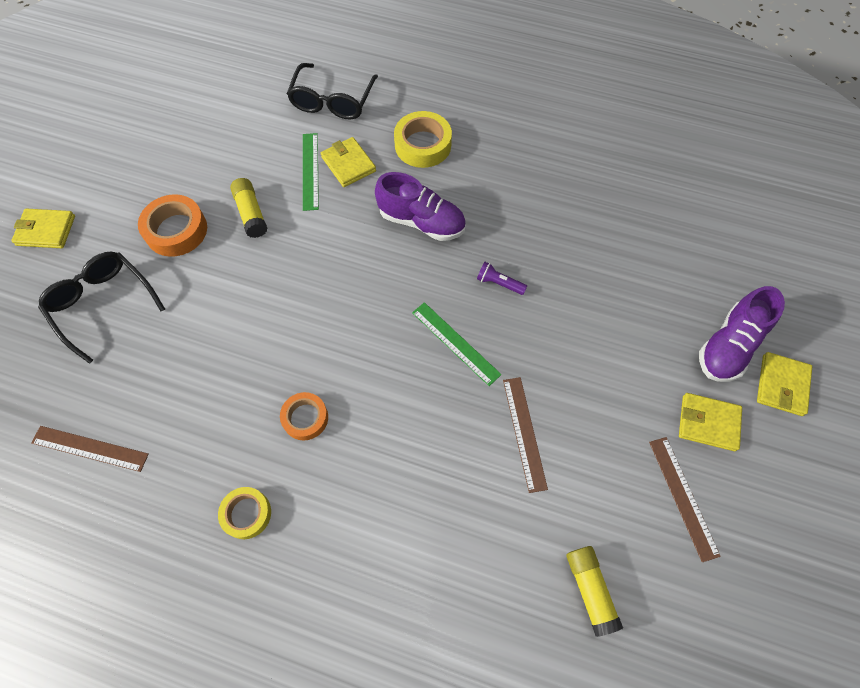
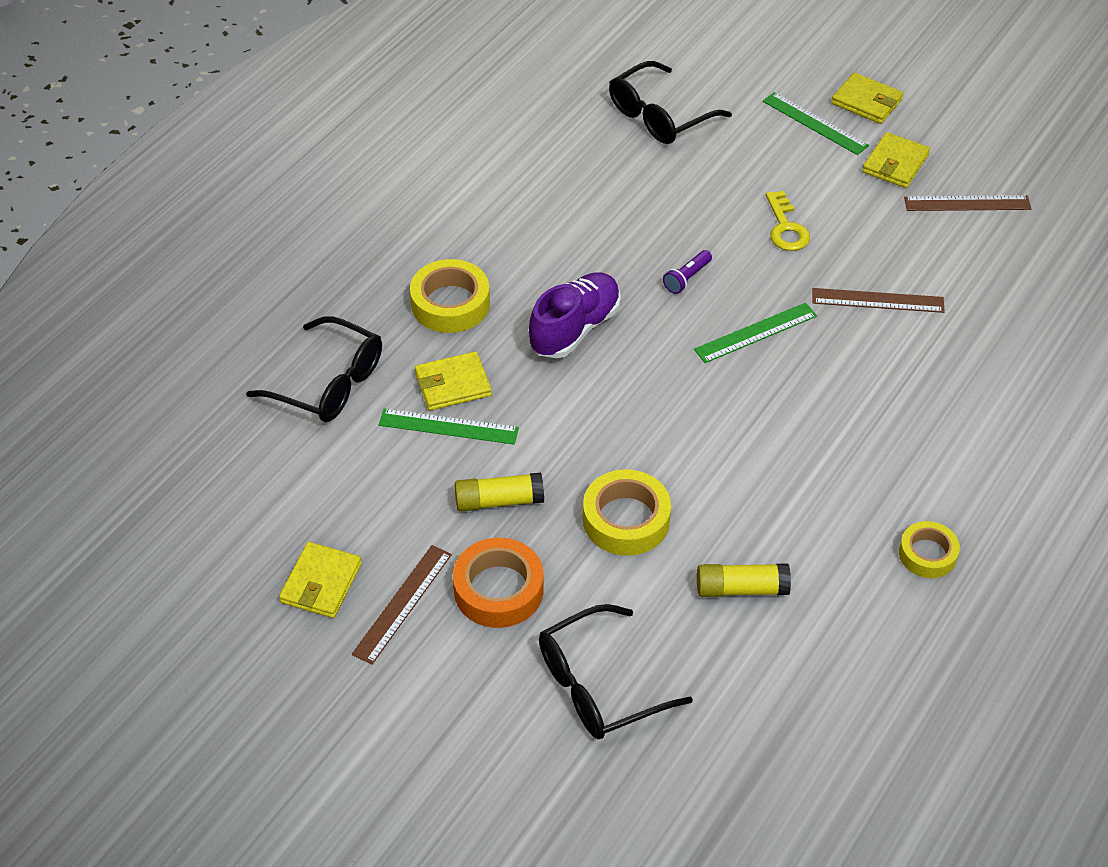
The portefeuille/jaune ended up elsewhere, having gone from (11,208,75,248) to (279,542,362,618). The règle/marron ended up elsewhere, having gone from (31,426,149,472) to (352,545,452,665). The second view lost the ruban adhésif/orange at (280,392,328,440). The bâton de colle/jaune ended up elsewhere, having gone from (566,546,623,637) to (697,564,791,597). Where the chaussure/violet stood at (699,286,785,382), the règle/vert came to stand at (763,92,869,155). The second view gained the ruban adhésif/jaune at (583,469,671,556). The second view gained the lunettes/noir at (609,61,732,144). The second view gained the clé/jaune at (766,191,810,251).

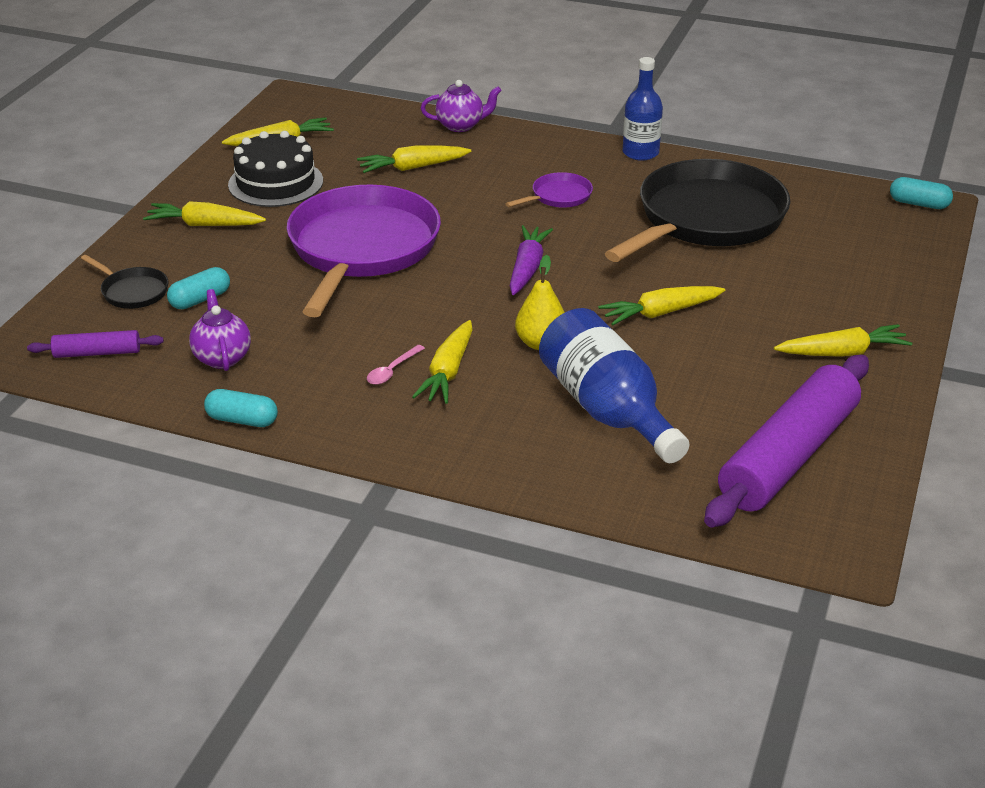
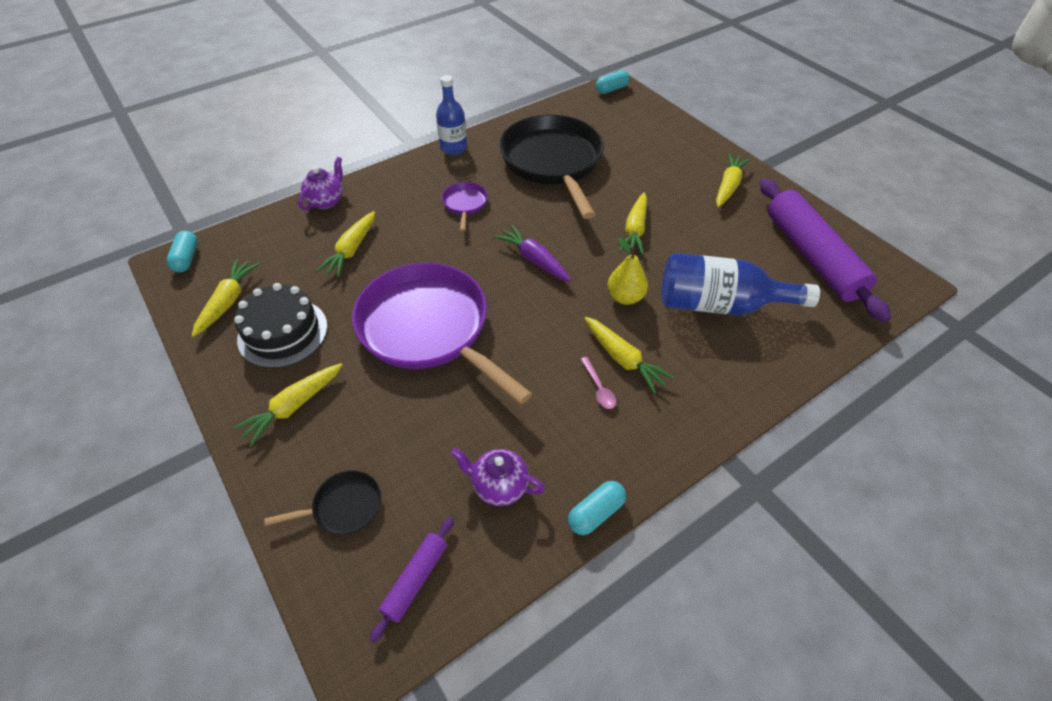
The gélule/turquoise ended up elsewhere, having gone from (167,267,230,309) to (166,231,198,272).

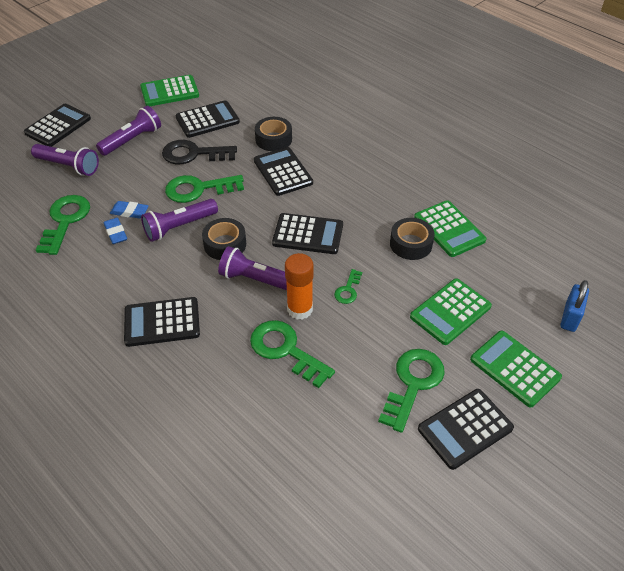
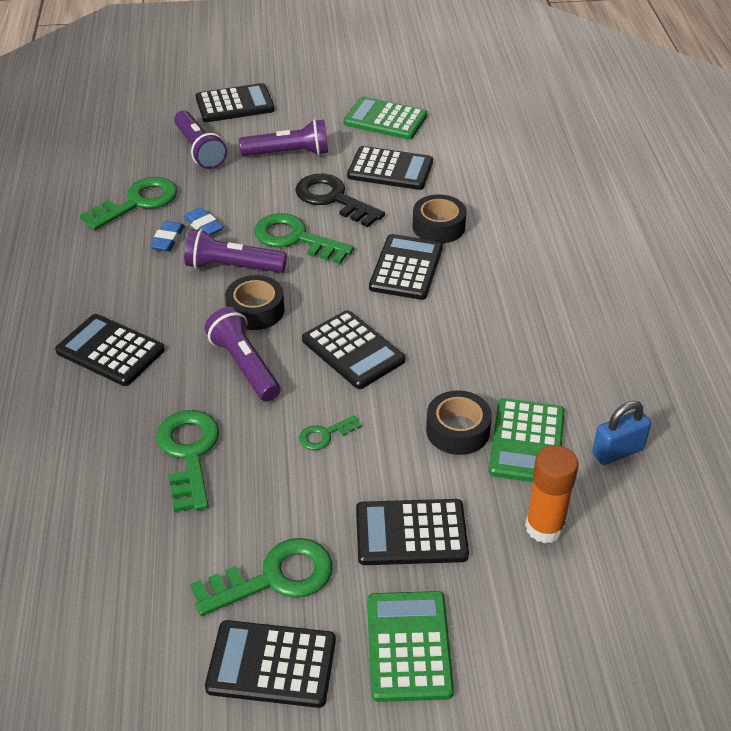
The bâton de colle/orange ended up elsewhere, having gone from (285,253,314,320) to (525,445,579,544). What was the calculatrice/vert at (410,278,492,345) turned into the calculatrice/noir at (356,499,469,565). The cadenas/bleu ended up elsewhere, having gone from (560,280,589,332) to (592,401,651,465).

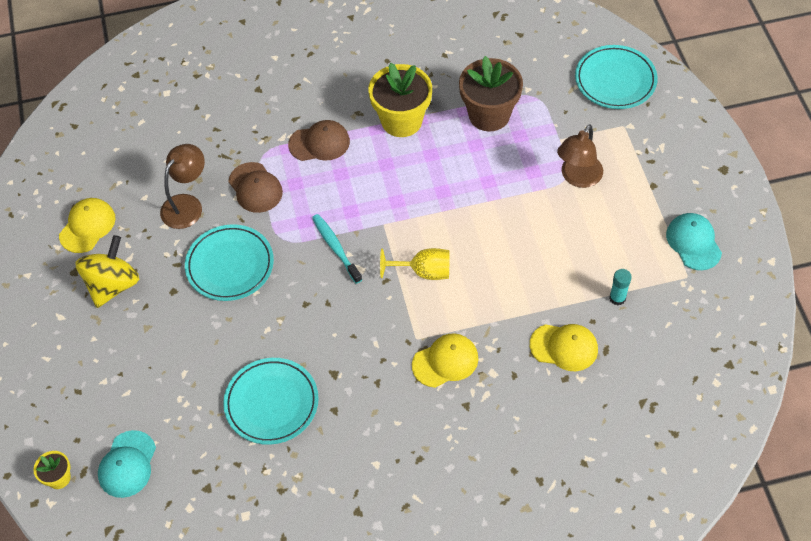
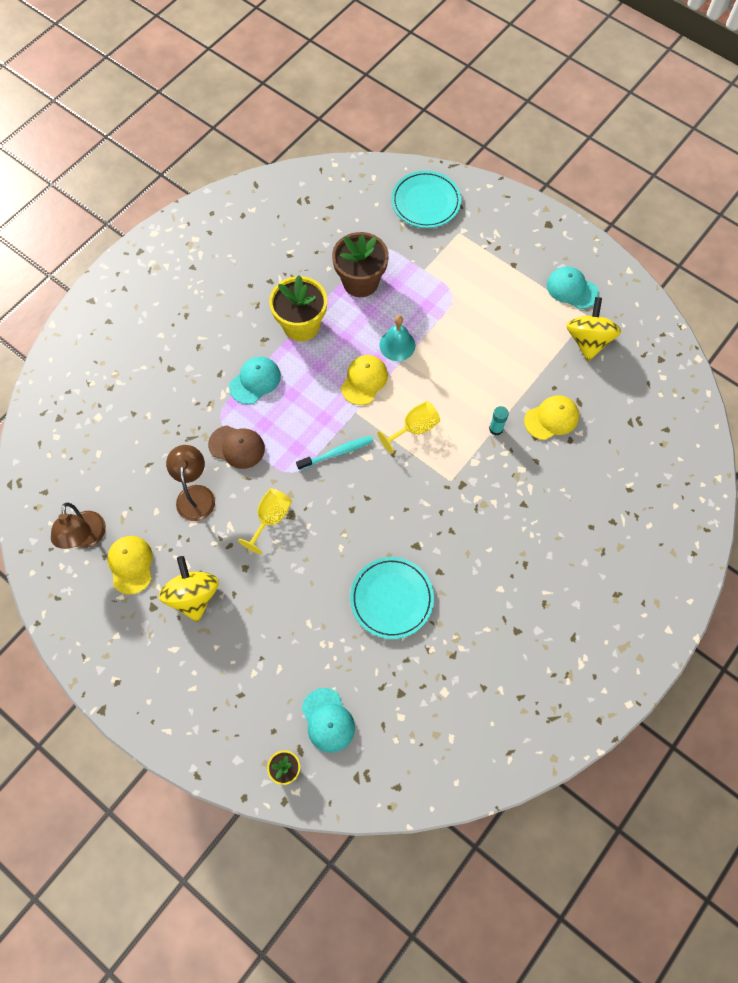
Where the assiette/turquoise stood at (185,224,274,301), the verre à pied/jaune came to stand at (238,488,292,554). What was the casquette/marron at (288,120,350,161) turned into the casquette/turquoise at (229,356,281,404). The brosse à dents/turquoise at (312,214,362,284) ended up facing another way, 135 degrees clockwise from before. The casquette/jaune ended up elsewhere, having gone from (412,333,478,388) to (341,355,388,405). The lampe/marron ended up elsewhere, having gone from (557,124,603,188) to (51,503,106,549). The bâton de colle/turquoise ended up elsewhere, having gone from (609,269,632,305) to (489,406,509,435). The second view gained the cloche/turquoise at (380,315,415,361). The second view gained the toupie/jaune at (566,297,621,361).

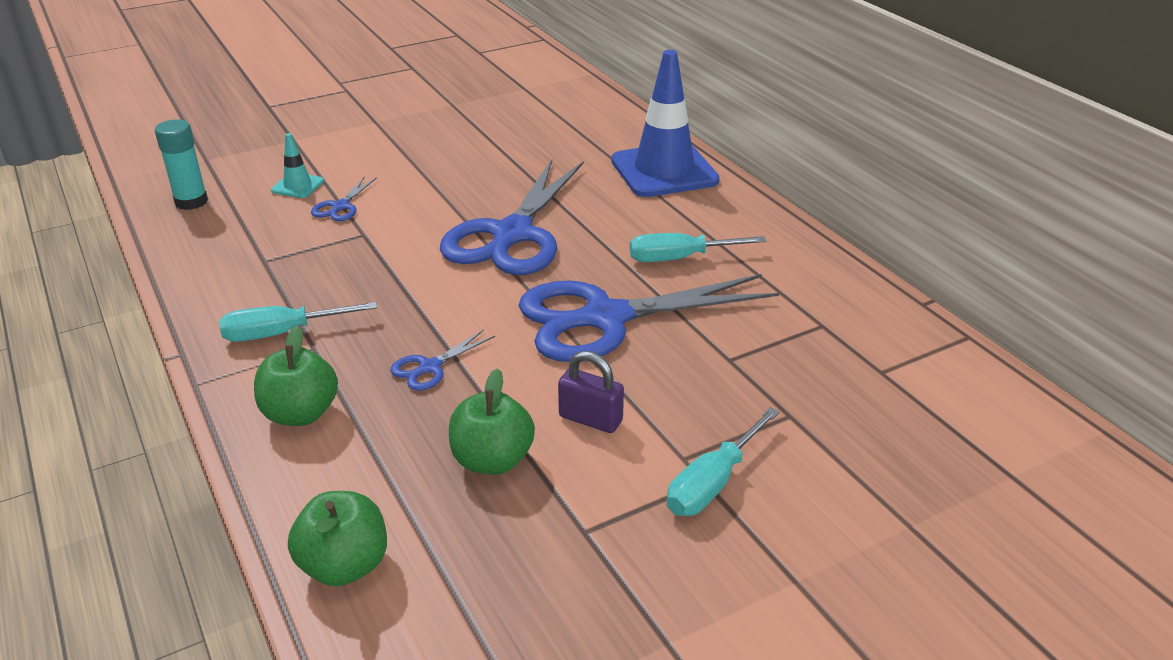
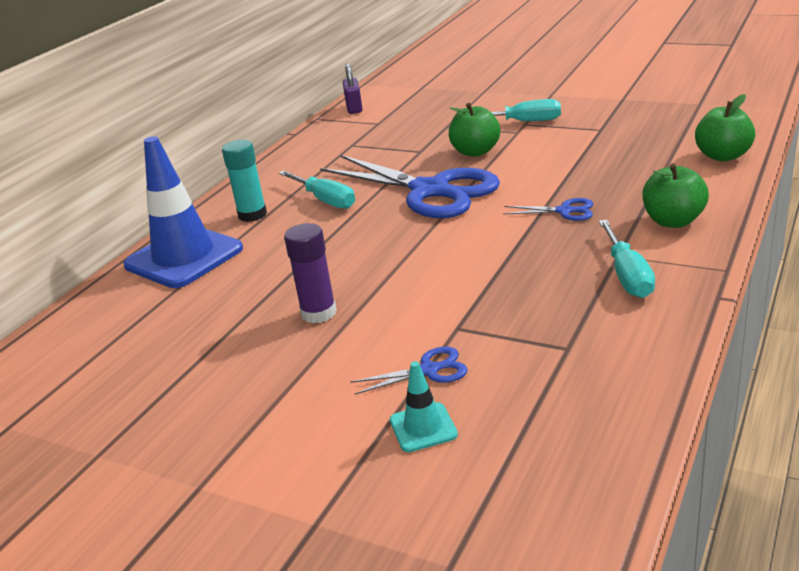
The bâton de colle/turquoise ended up elsewhere, having gone from (155,119,208,210) to (222,140,267,222). The tournevis/turquoise at (219,302,377,342) ended up facing another way, 45 degrees clockwise from before. The second view lost the ciseaux/bleu at (440,159,584,275). The pomme/vert ended up elsewhere, having gone from (449,368,535,475) to (449,103,500,157). The cadenas/violet ended up elsewhere, having gone from (558,351,624,433) to (343,63,362,114). The second view gained the bâton de colle/violet at (284,223,337,323).

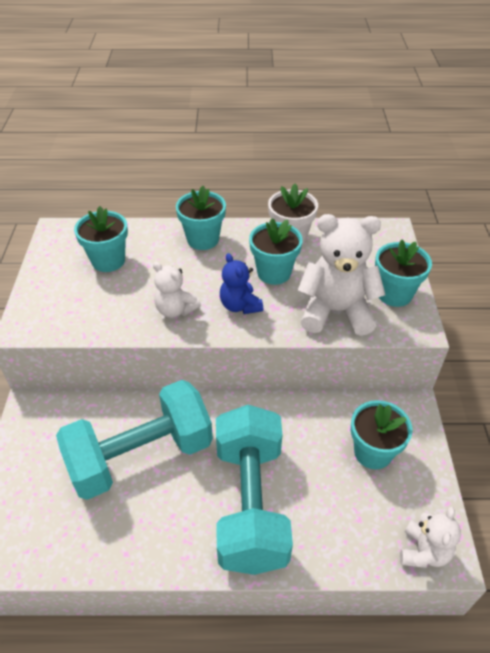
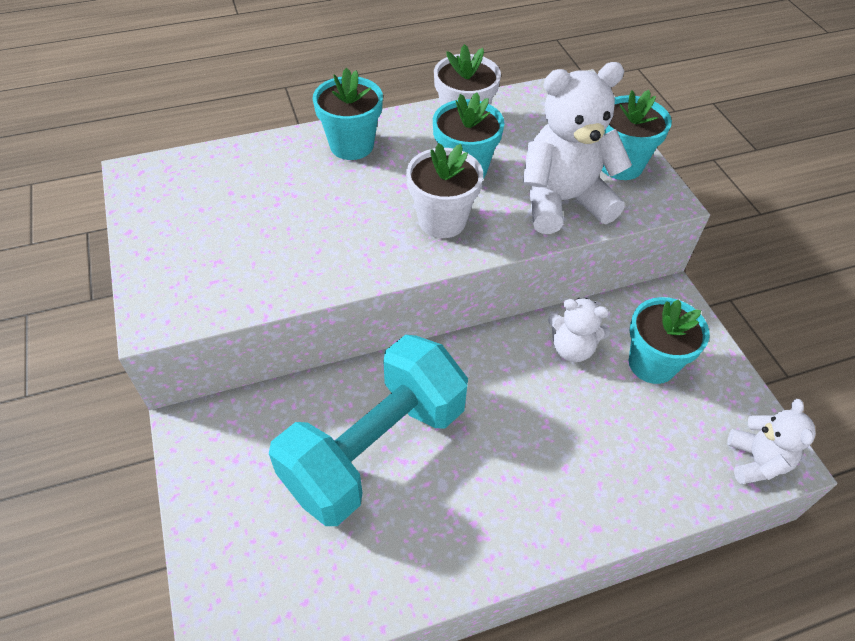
The second view lost the pot de fleurs/turquoise at (74,206,128,272). The ours en peluche/blanc ended up elsewhere, having gone from (153,262,201,318) to (548,298,610,362). The second view lost the haltère/turquoise at (216,405,293,575). Where the ours en peluche/bleu stood at (220,253,263,314), the pot de fleurs/blanc came to stand at (406,143,483,238).

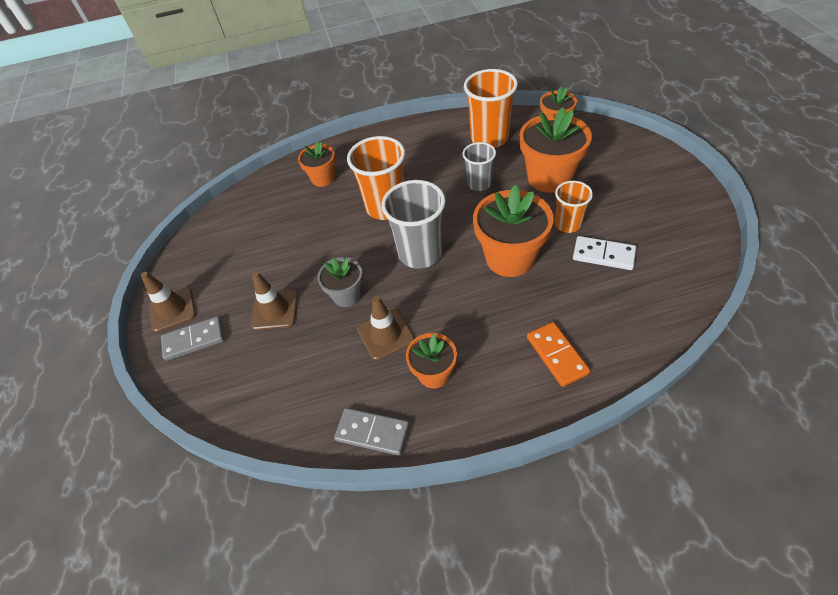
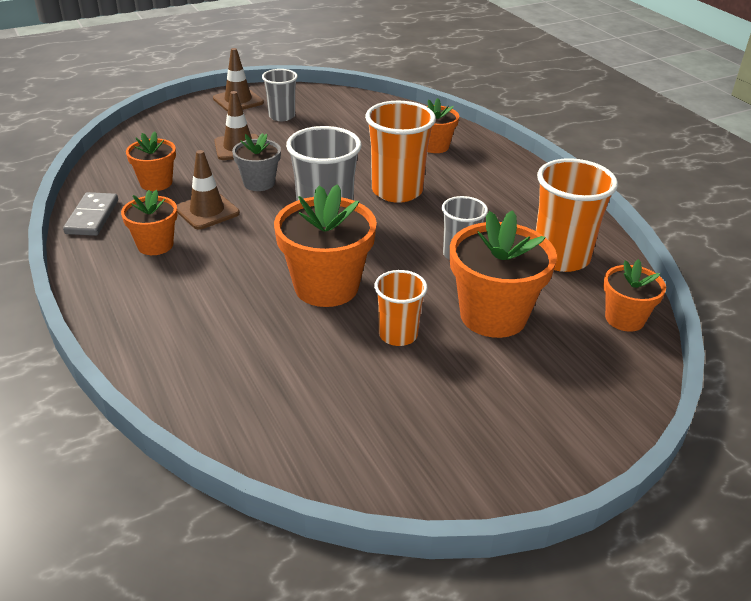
The second view lost the domino/gris at (161,316,224,361). The second view lost the domino/orange at (527,322,590,387). The second view lost the domino/blanc at (573,236,636,270). The second view gained the pot de fleurs/orange at (126,131,176,191). The second view gained the gobelet/gris at (262,69,298,121).

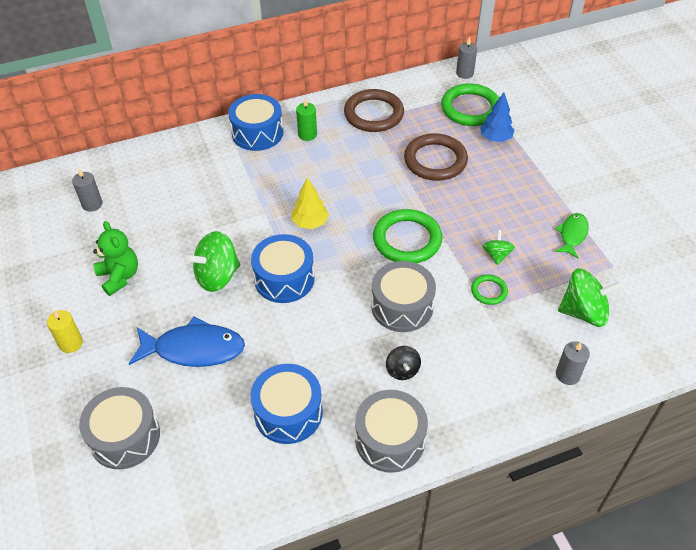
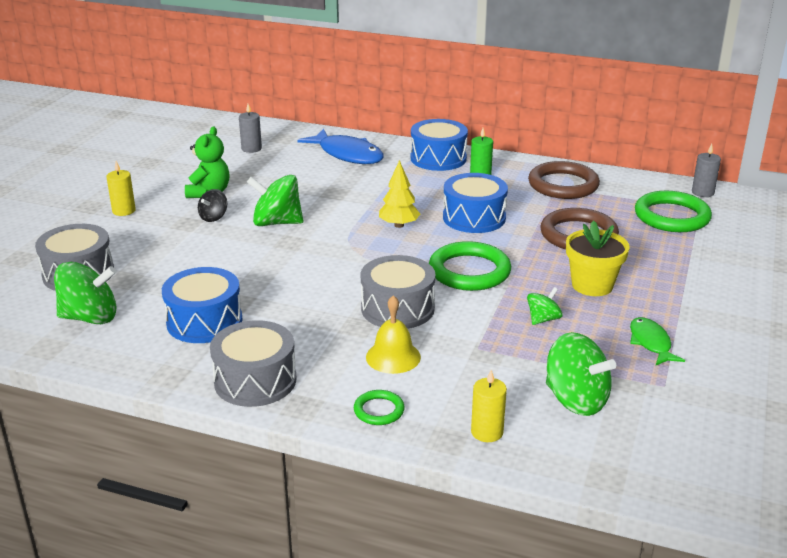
The poisson/bleu ended up elsewhere, having gone from (129,316,245,367) to (297,129,384,164). The tambour/bleu ended up elsewhere, having gone from (251,234,315,303) to (443,173,508,233). The toupie/noir ended up elsewhere, having gone from (386,346,421,380) to (198,189,227,222). The anneau/vert ended up elsewhere, having gone from (471,275,508,305) to (354,390,405,425). The second view lost the arbre/bleu at (480,92,515,142). The poisson/vert at (555,213,589,258) ended up facing another way, 75 degrees counterclockwise from before. What was the bougie/gris at (556,341,590,385) turned into the bougie/jaune at (471,370,507,442). The second view gained the toupie/vert at (54,262,116,324). The second view gained the cloche/jaune at (366,295,421,374). The second view gained the pot de fleurs/jaune at (566,220,630,296).

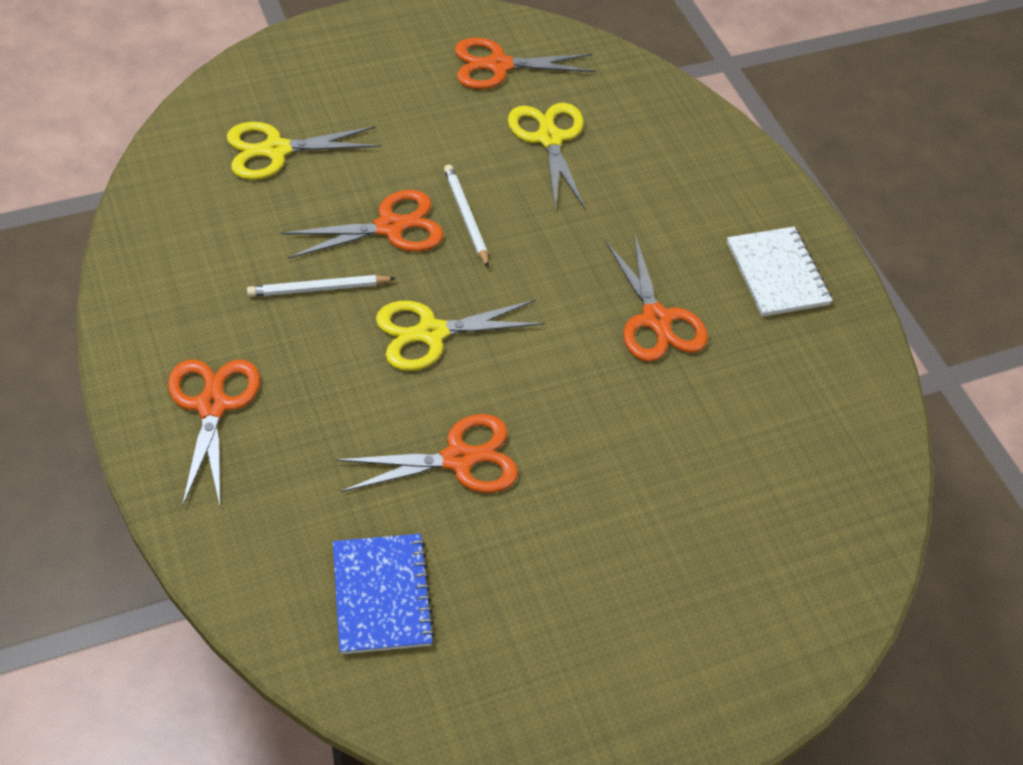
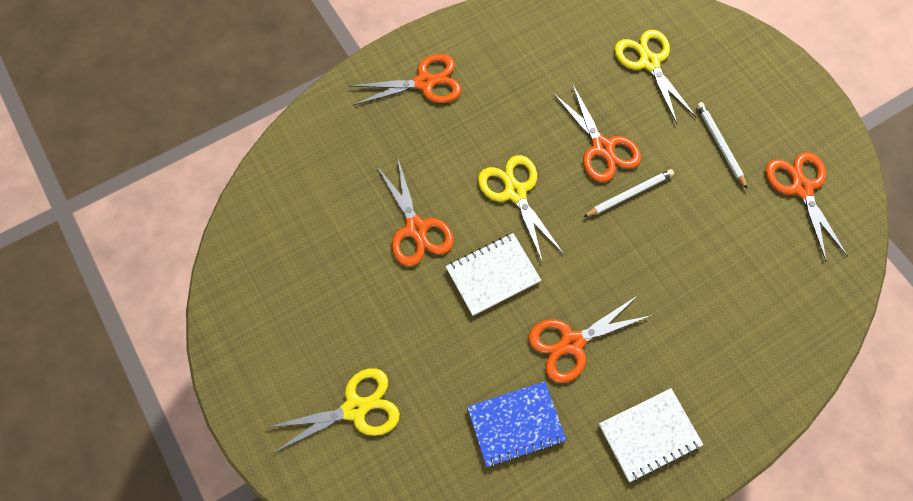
The crayon/blanc ended up elsewhere, having gone from (247,275,396,297) to (697,102,747,189). The carnet/bleu ended up elsewhere, having gone from (333,534,435,654) to (467,381,566,467). The ciseaux/jaune ended up elsewhere, having gone from (508,103,585,211) to (268,368,400,453). The second view gained the carnet/blanc at (446,233,541,316).

